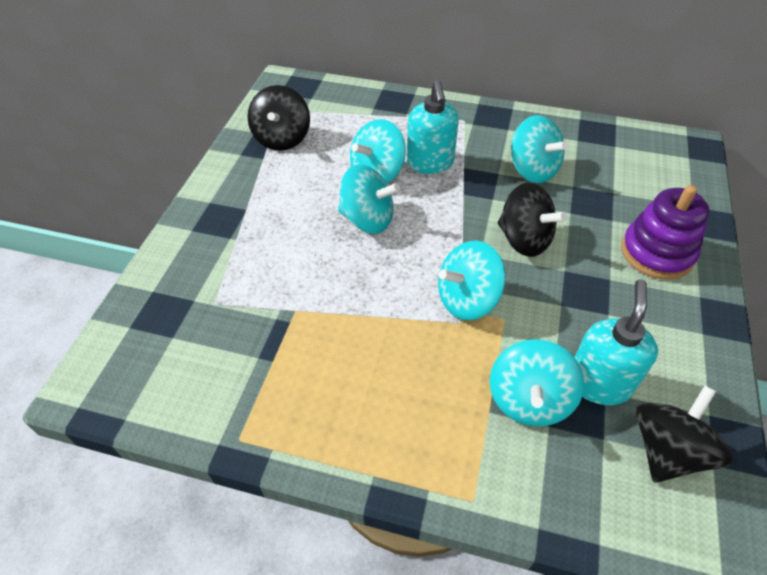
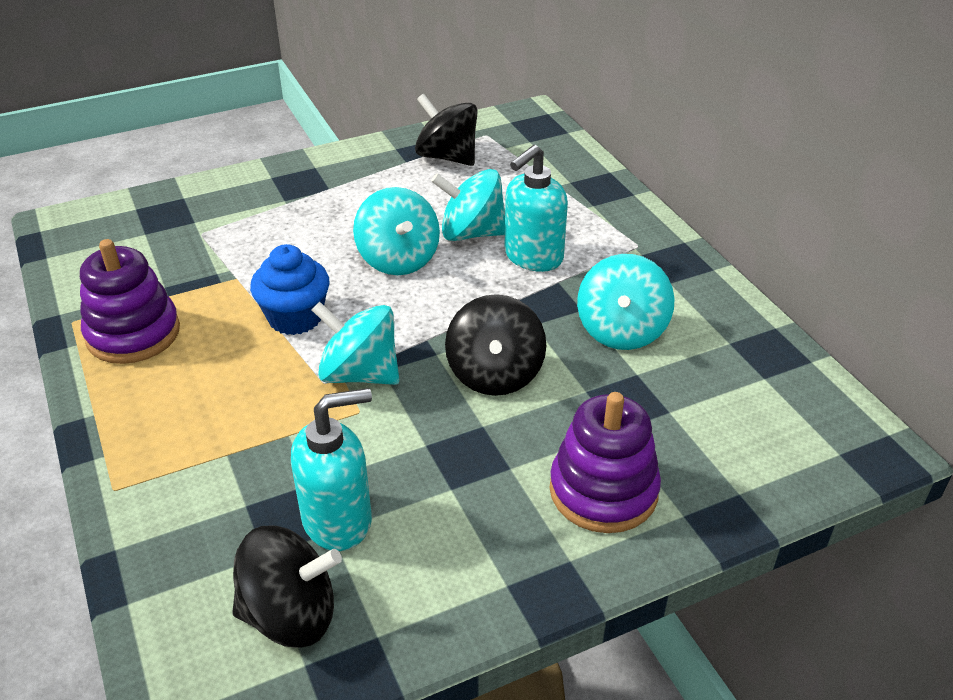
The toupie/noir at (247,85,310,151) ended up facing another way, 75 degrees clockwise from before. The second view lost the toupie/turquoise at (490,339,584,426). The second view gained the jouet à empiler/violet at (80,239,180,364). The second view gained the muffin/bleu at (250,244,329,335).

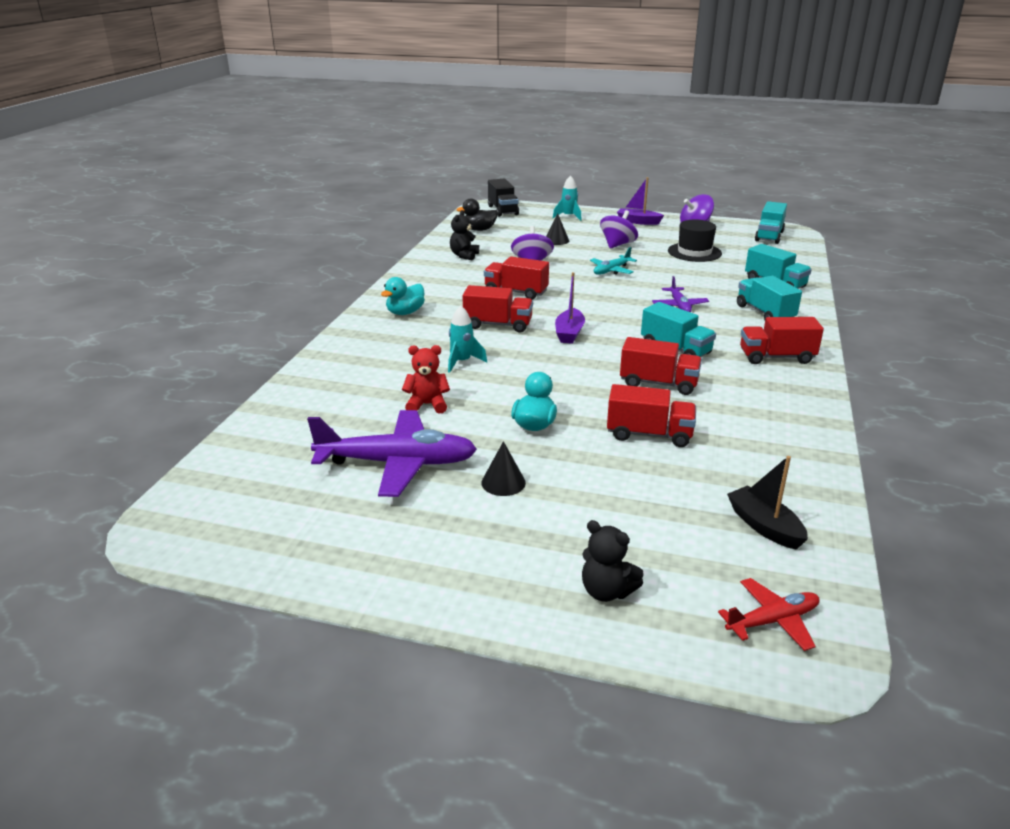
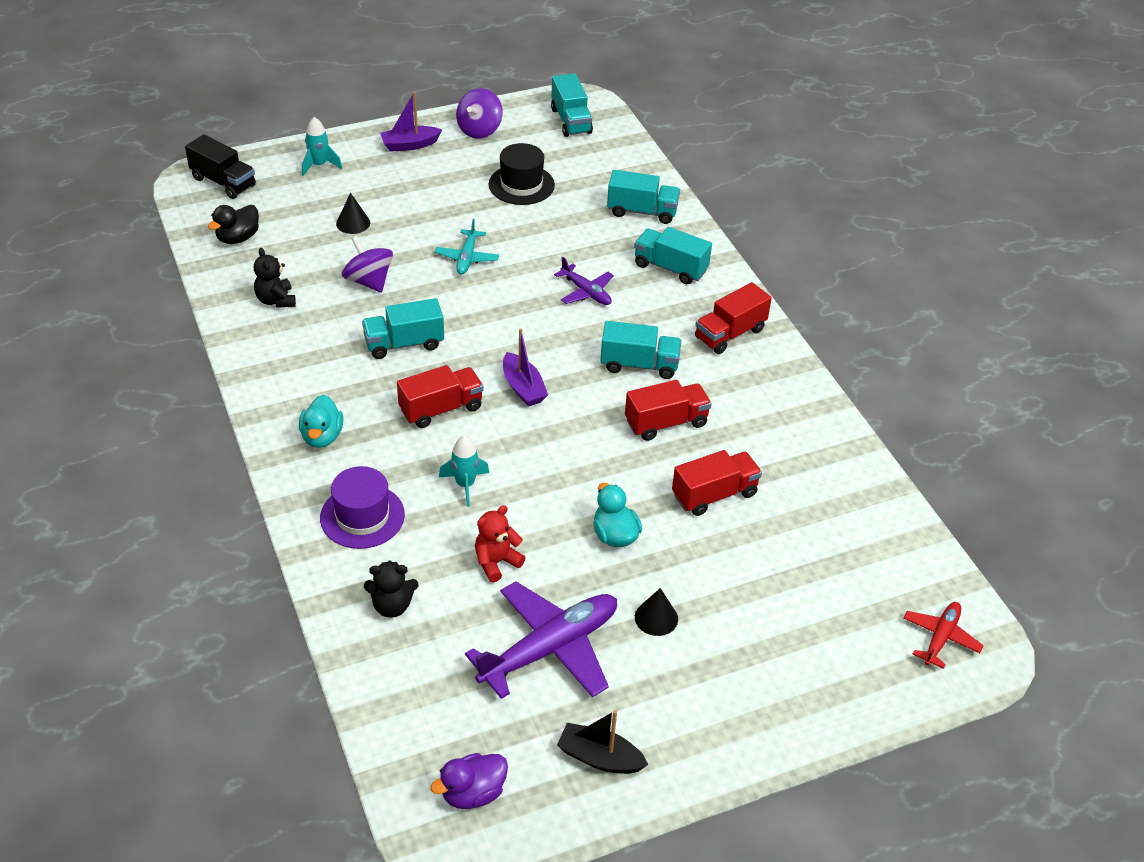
What was the camion/rouge at (484,256,549,300) turned into the camion/turquoise at (362,298,444,359). The ours en peluche/noir ended up elsewhere, having gone from (582,520,644,602) to (364,560,418,618). The second view lost the toupie/violet at (600,210,638,249). The bateau/noir ended up elsewhere, having gone from (727,456,808,550) to (557,710,649,774). The second view gained the chapeau/violet at (320,466,405,549). The second view gained the canard/violet at (430,753,508,809).

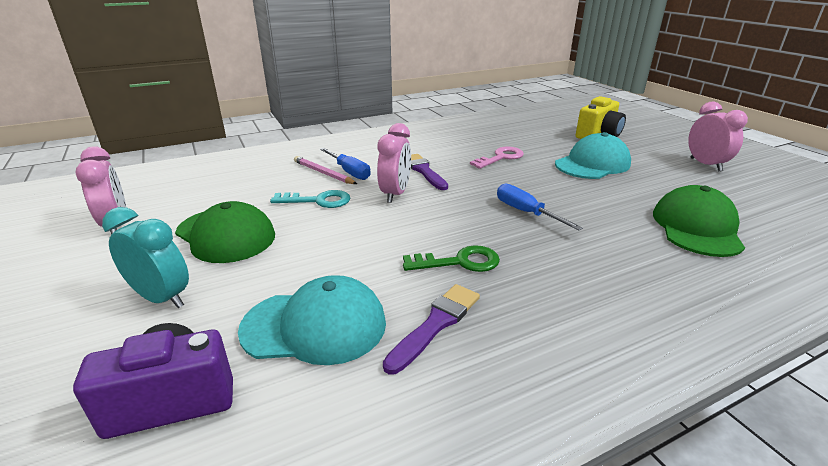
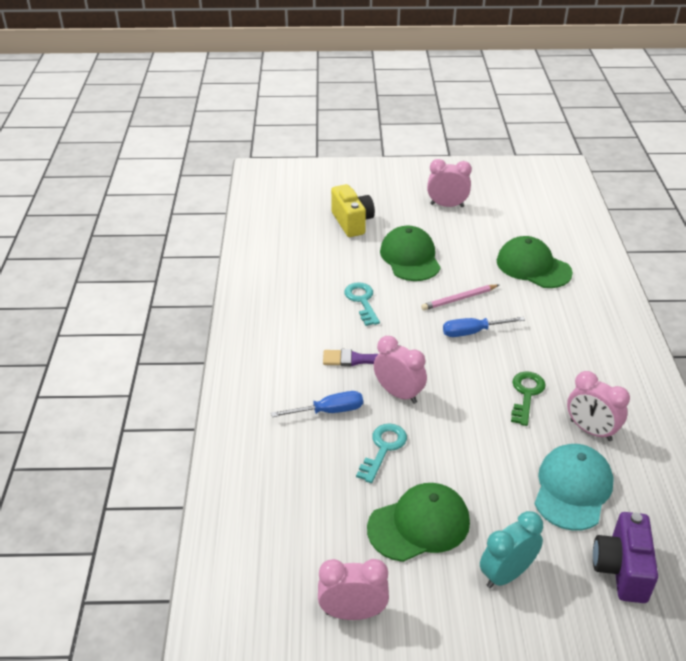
The crayon/rose ended up elsewhere, having gone from (294,156,357,184) to (421,285,499,310). Where the pinceau/violet stood at (383,284,480,375), the réveil/rose came to stand at (567,371,630,441). What was the clé/rose at (470,146,524,169) turned into the clé/turquoise at (344,282,380,326). What was the casquette/turquoise at (555,132,631,179) turned into the casquette/vert at (380,226,441,281).

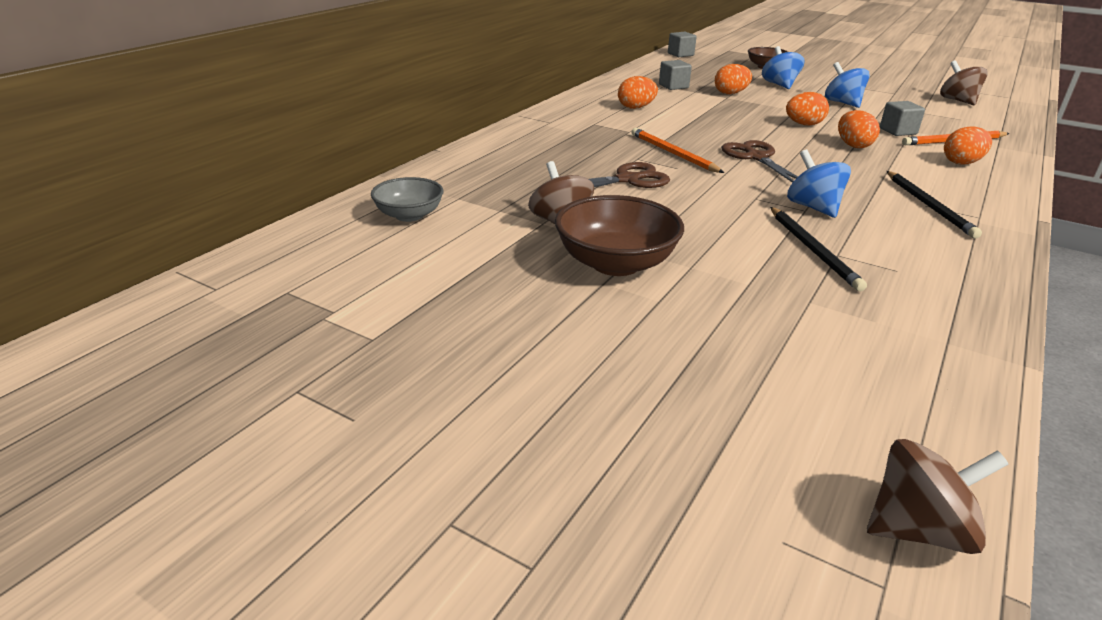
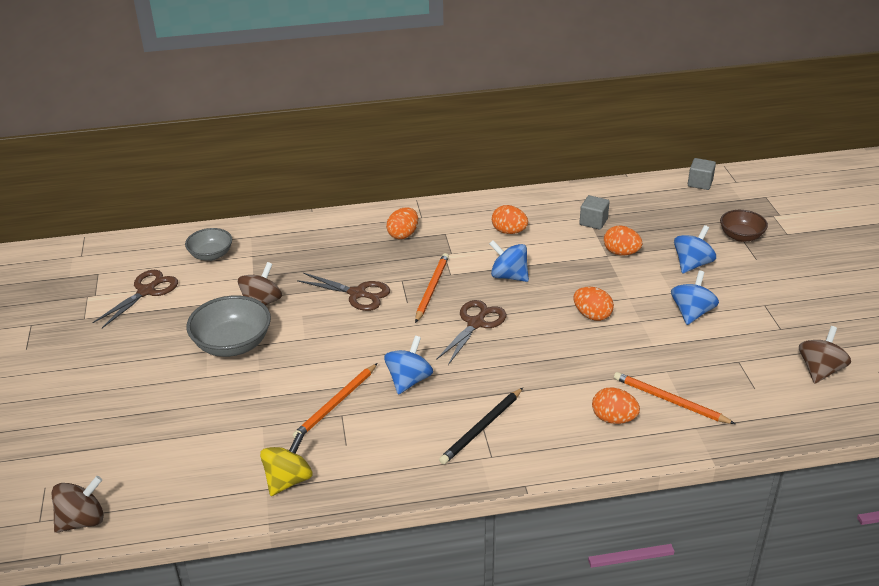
What was the bol/marron at (555,195,684,276) turned into the bol/gris at (187,295,271,357). What was the crayon/noir at (770,207,867,292) turned into the crayon/orange at (293,363,378,438). The œuf/orange ended up elsewhere, having gone from (838,110,880,148) to (386,207,418,239). The toupie/marron at (867,439,1009,554) ended up facing another way, 75 degrees counterclockwise from before. The second view lost the cube/gris at (880,101,925,136). The second view gained the ciseaux/marron at (92,270,178,328). The second view gained the toupie/jaune at (260,433,313,496). The second view gained the toupie/bleu at (489,240,529,282).

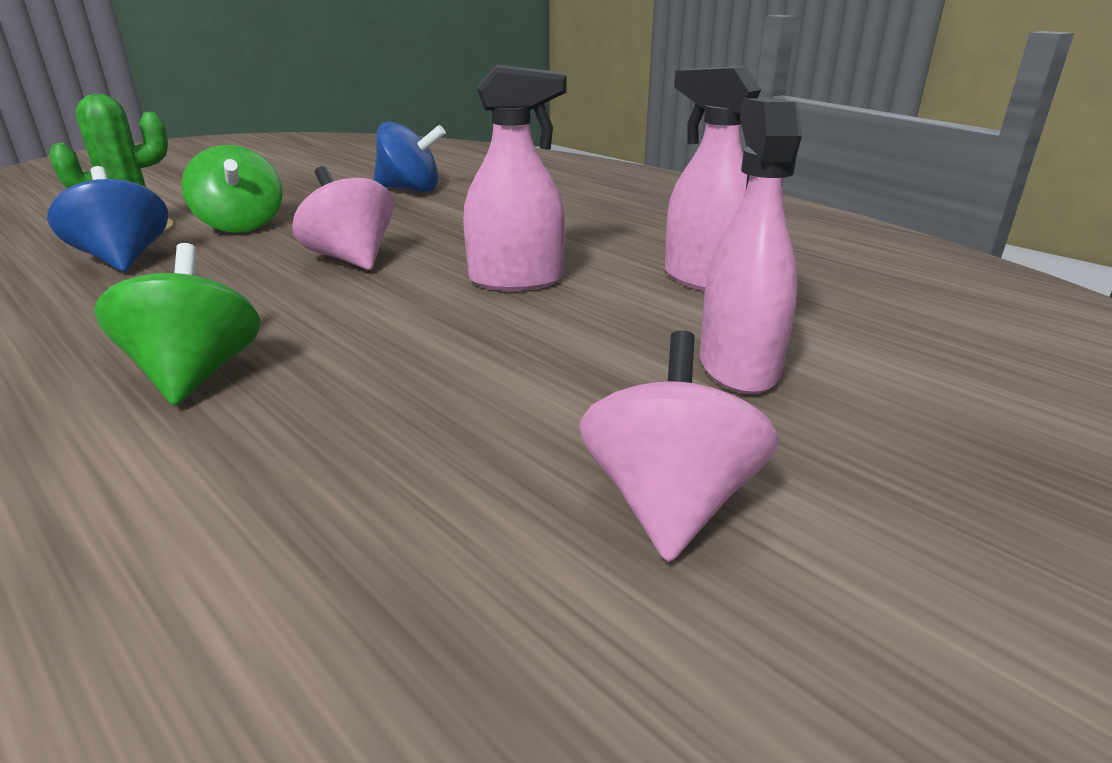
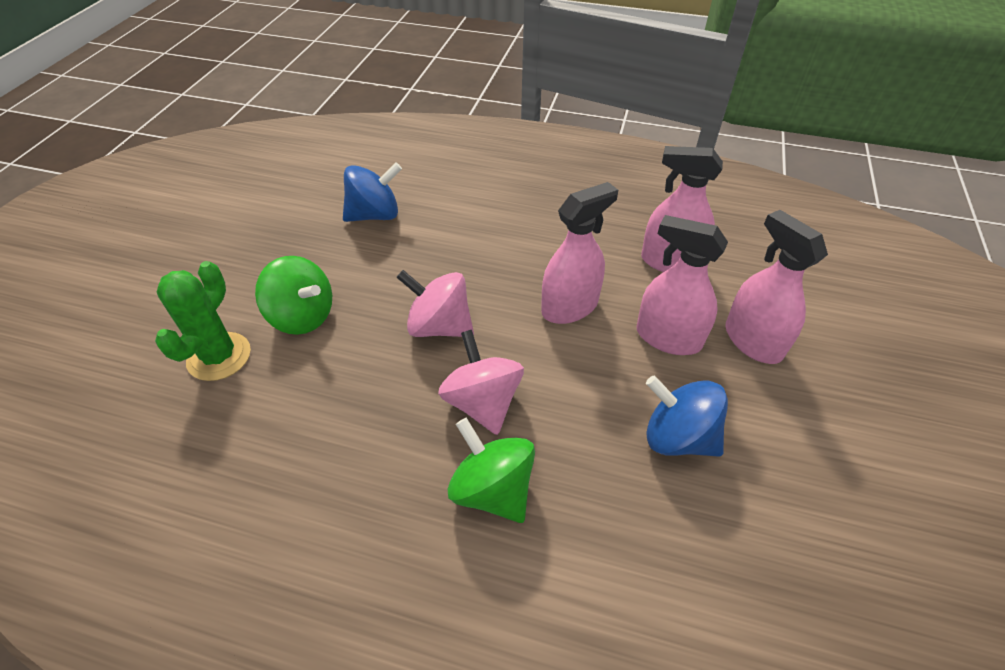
The toupie/bleu ended up elsewhere, having gone from (47,166,168,272) to (646,376,728,457). The toupie/rose ended up elsewhere, having gone from (579,330,779,562) to (438,330,524,435). The second view gained the vaporisateur/rose at (636,215,728,355).

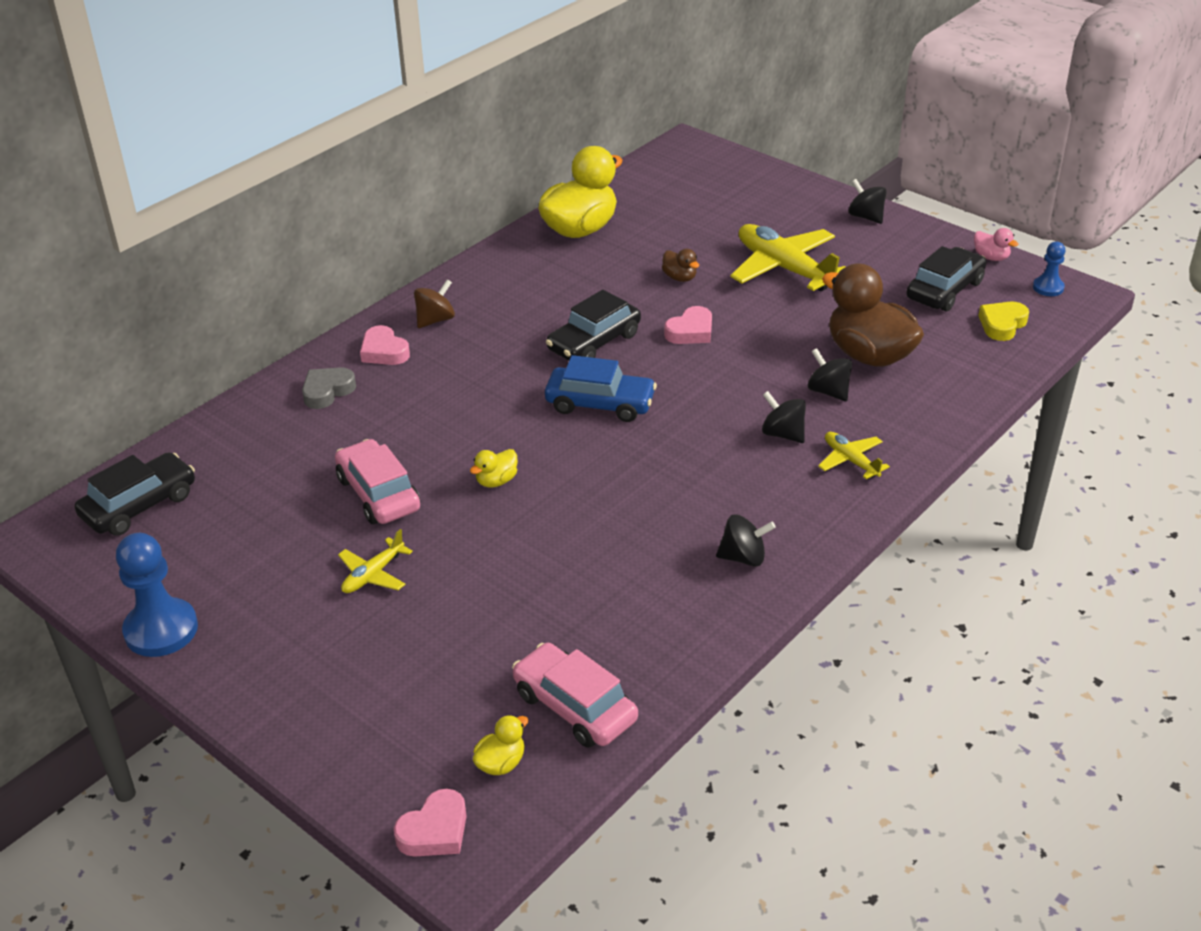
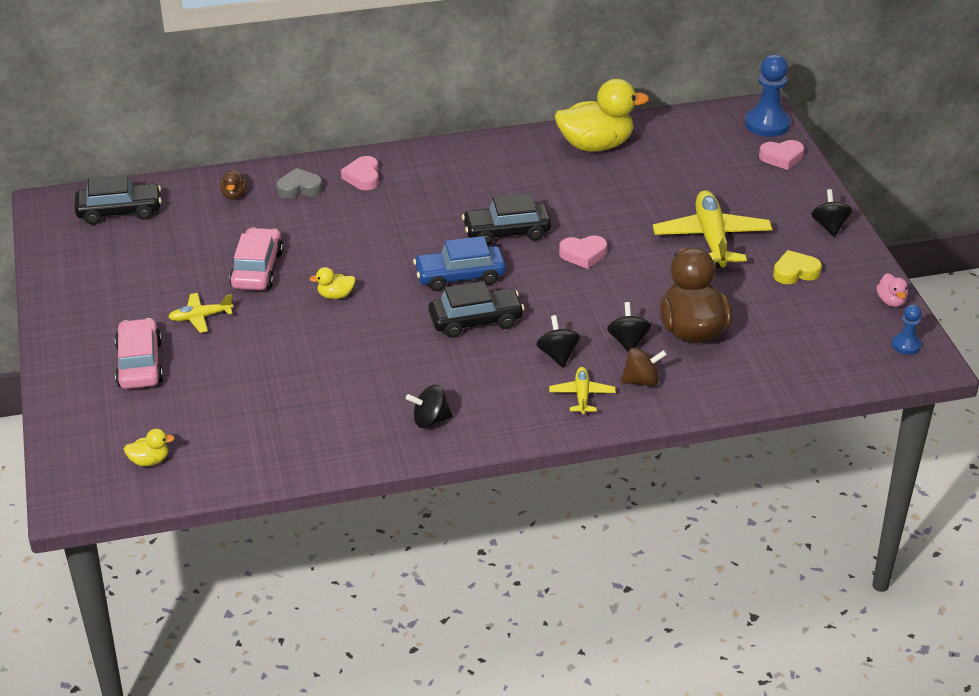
The pion/bleu ended up elsewhere, having gone from (116,533,198,657) to (745,54,791,137). The cœur/rose ended up elsewhere, having gone from (394,789,467,857) to (759,140,804,170). The toupie/marron ended up elsewhere, having gone from (414,279,455,328) to (621,347,667,387). The voiture/rose ended up elsewhere, having gone from (512,643,638,748) to (115,318,163,389). The voiture/bleu at (545,355,657,422) ended up facing another way, 120 degrees clockwise from before. The canard/marron ended up elsewhere, having gone from (662,249,699,282) to (220,169,247,200). The toupie/noir at (716,514,776,567) ended up facing another way, 135 degrees clockwise from before. The voiture/noir ended up elsewhere, having gone from (906,246,987,311) to (429,281,525,338). The cœur/jaune ended up elsewhere, having gone from (978,302,1029,341) to (773,250,822,284).

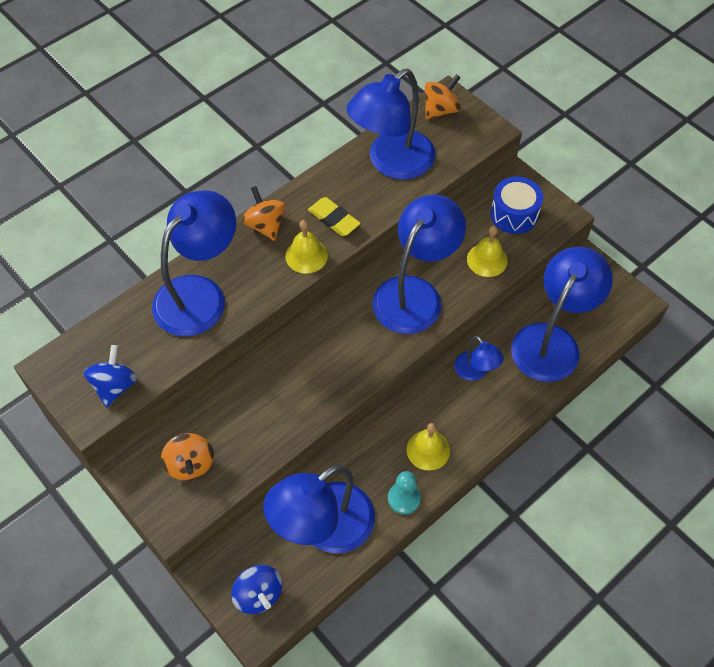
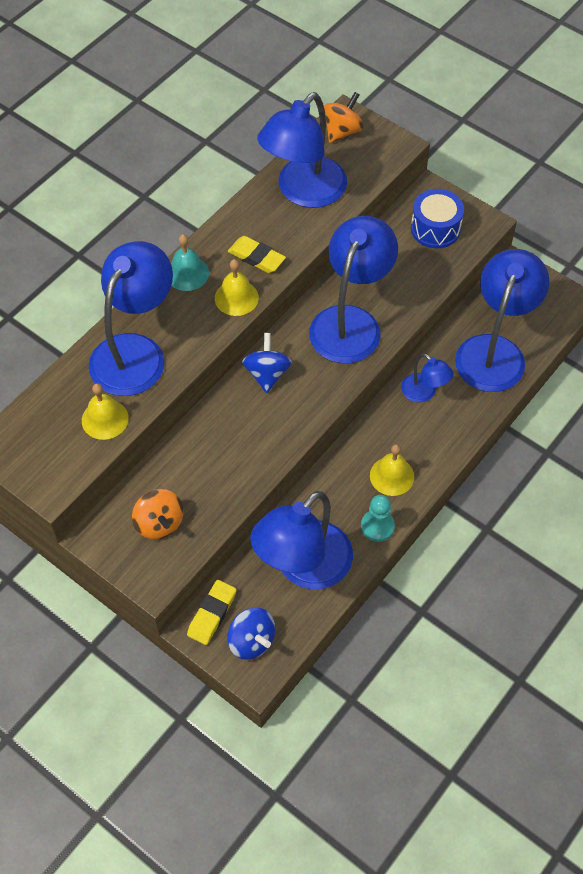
The toupie/bleu ended up elsewhere, having gone from (84,345,137,408) to (242,333,292,393). Where the toupie/orange stood at (242,186,286,241), the cloche/turquoise came to stand at (171,234,209,291). The cloche/jaune ended up elsewhere, having gone from (467,226,508,277) to (82,383,129,440). The second view gained the gomme/jaune at (187,580,236,645).

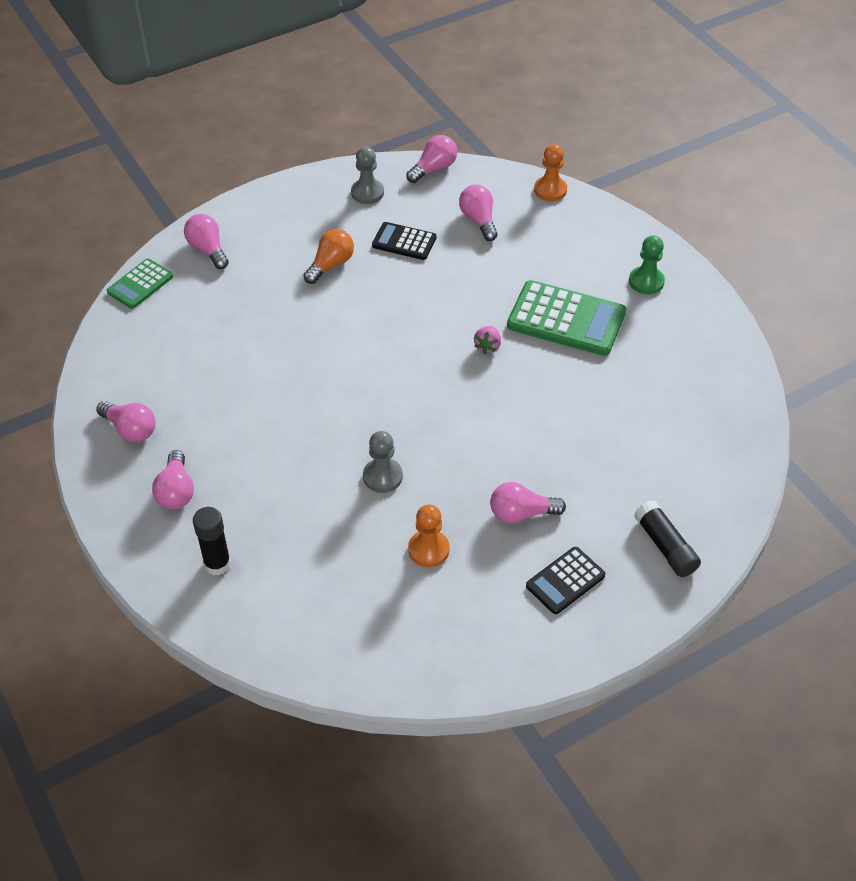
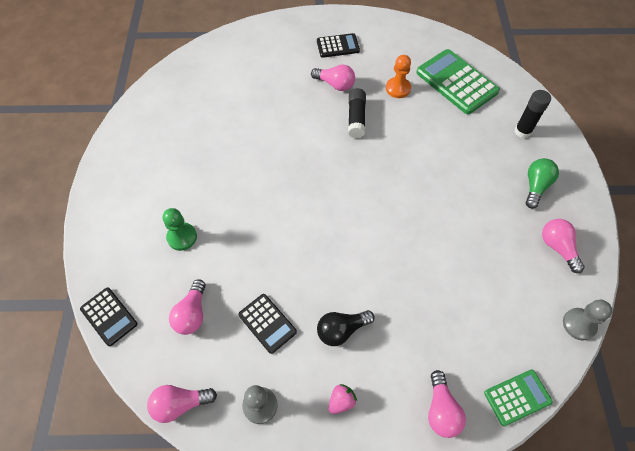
What was the ampoule/rose at (152,450,194,509) turned into the ampoule/vert at (526,158,559,208). What was the ampoule/orange at (303,229,354,284) turned into the ampoule/noir at (317,310,375,346). The pion/gris ended up elsewhere, having gone from (363,431,403,493) to (563,300,612,341). The fraise/rose ended up elsewhere, having gone from (474,326,501,354) to (328,384,357,414). The calculatrice/vert ended up elsewhere, having gone from (507,280,626,356) to (416,49,500,114). Where the pion/orange stood at (534,144,567,201), the calculatrice/noir came to stand at (80,287,137,346). The pion/vert ended up elsewhere, having gone from (629,235,665,294) to (163,208,197,251). The bâton de colle/noir ended up elsewhere, having gone from (634,500,701,577) to (348,88,366,138).

